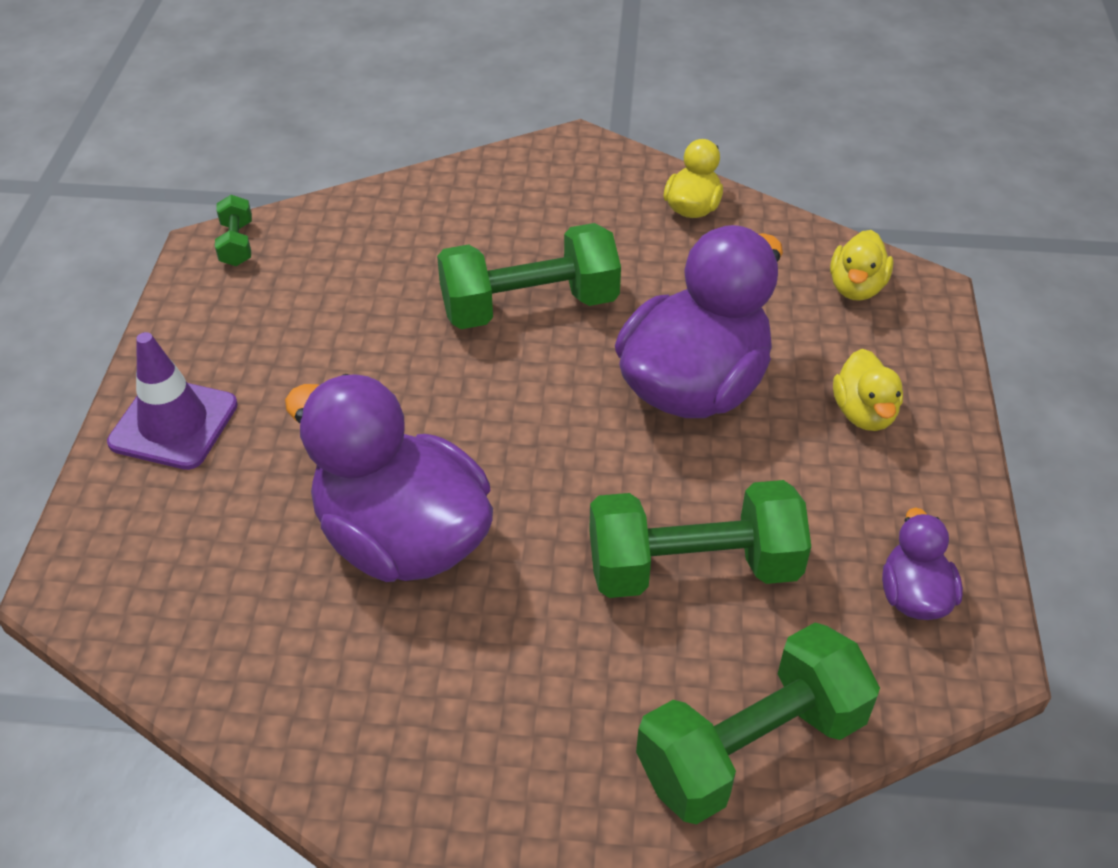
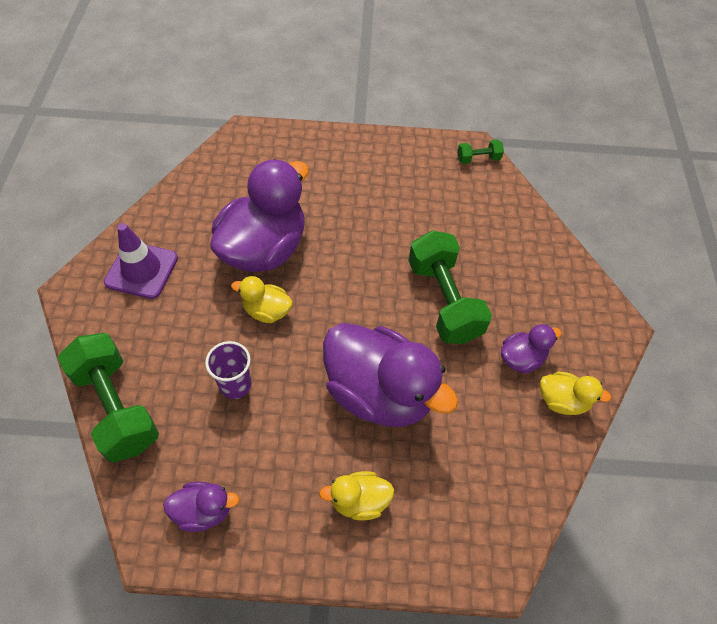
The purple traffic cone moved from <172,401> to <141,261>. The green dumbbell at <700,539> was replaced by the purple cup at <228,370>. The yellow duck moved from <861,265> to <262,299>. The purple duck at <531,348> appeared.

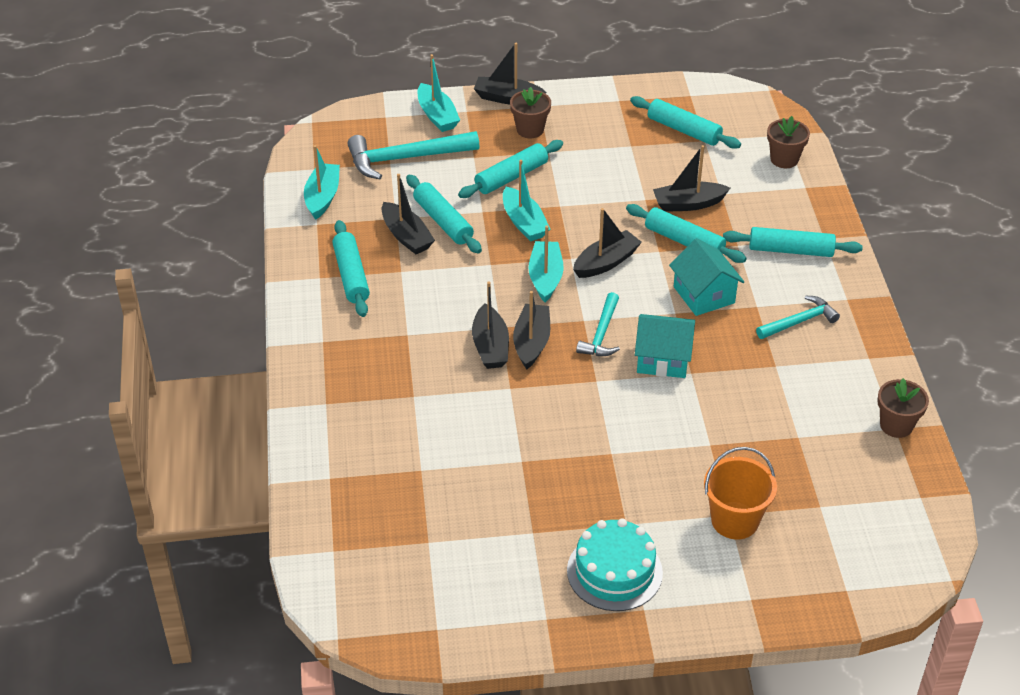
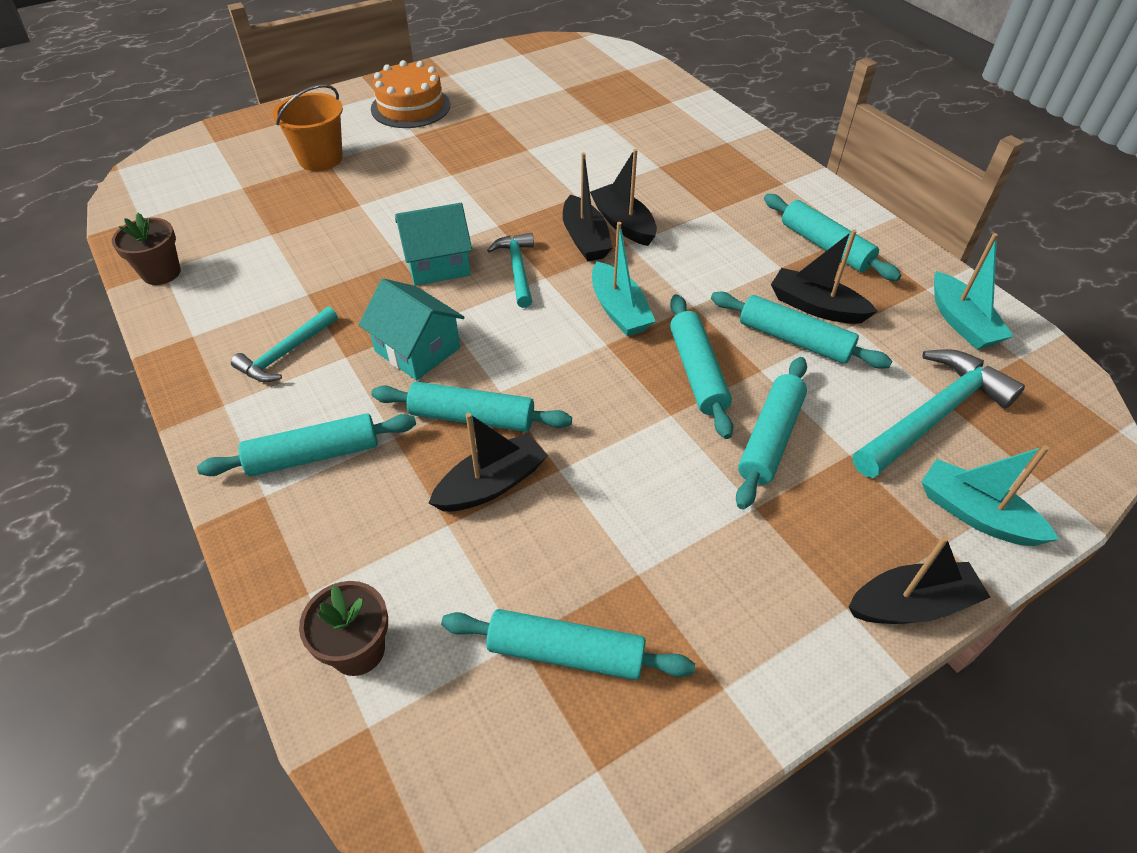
The turquoise boat at <526,200> was replaced by the turquoise rolling pin at <702,366>. The brown flower pot at <530,112> disappeared. The turquoise cake at <615,564> became the orange cake at <410,94>. The black boat at <607,243> disappeared.

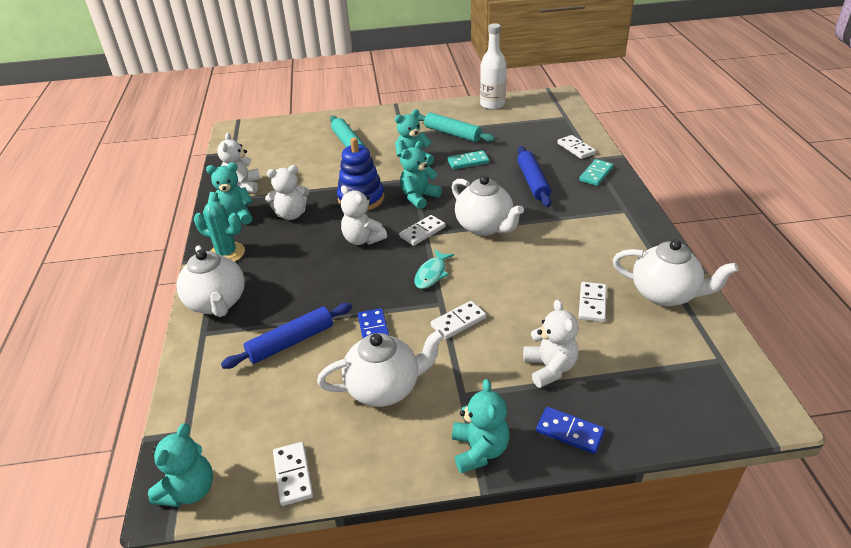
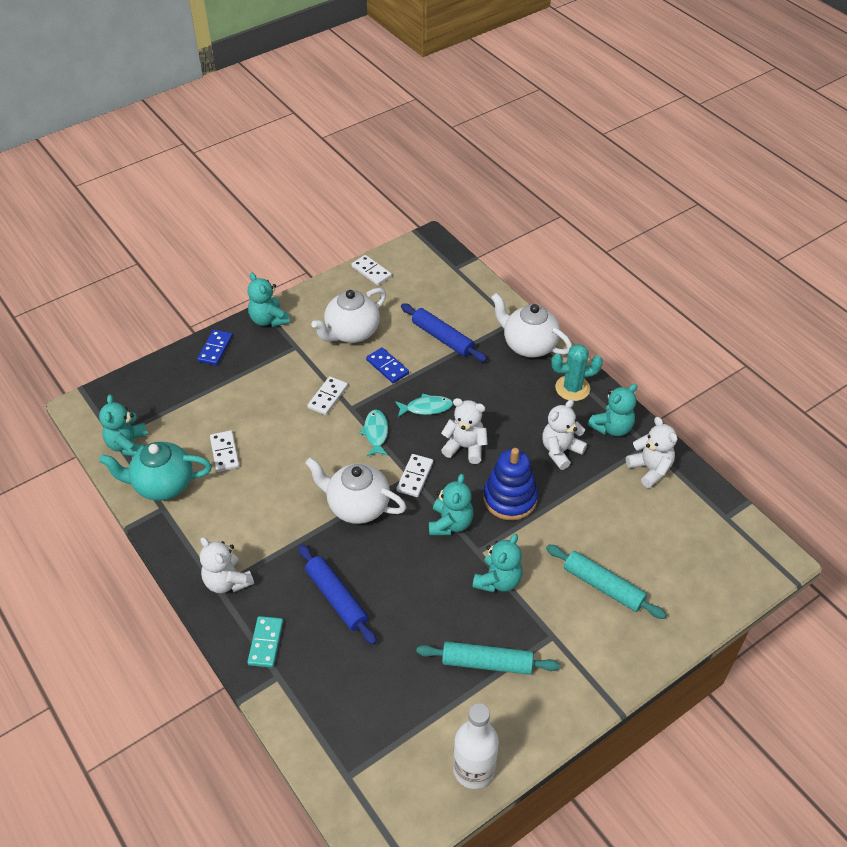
The turquoise teddy bear moved from <180,465> to <123,426>. The blue rolling pin at <286,336> turned 75 degrees counterclockwise. The turquoise domino at <468,159> disappeared. The white teddy bear moved from <550,343> to <227,565>. The blue domino at <570,430> turned 75 degrees counterclockwise. The white domino at <576,147> disappeared. The white teapot at <675,272> became the turquoise teapot at <155,471>. The turquoise fish at <424,405> appeared.

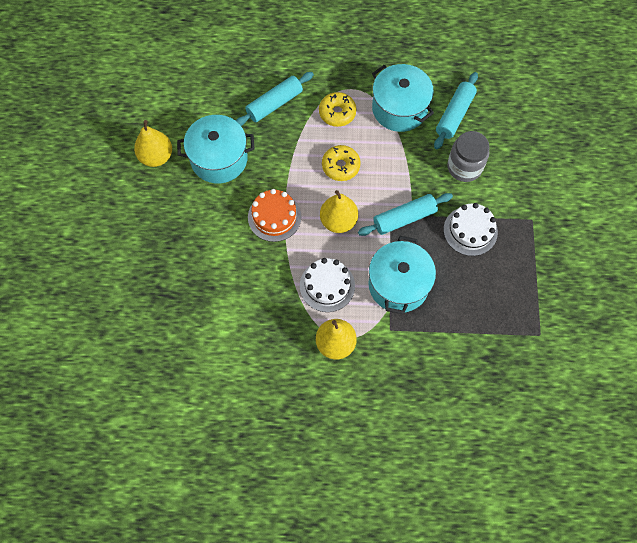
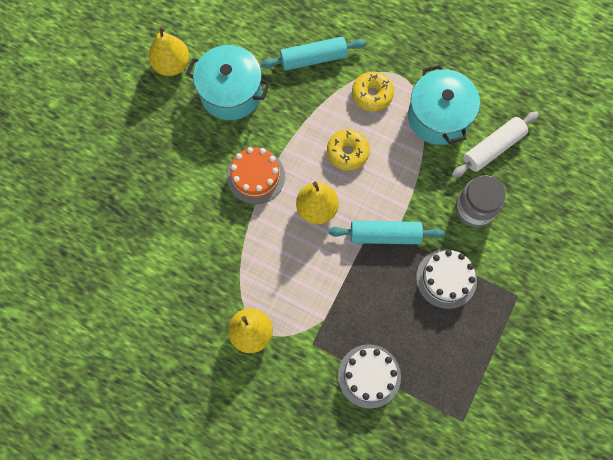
The white cake moved from <327,285> to <369,376>. The turquoise pot at <402,275> disappeared. The turquoise rolling pin at <456,110> became the white rolling pin at <495,144>.

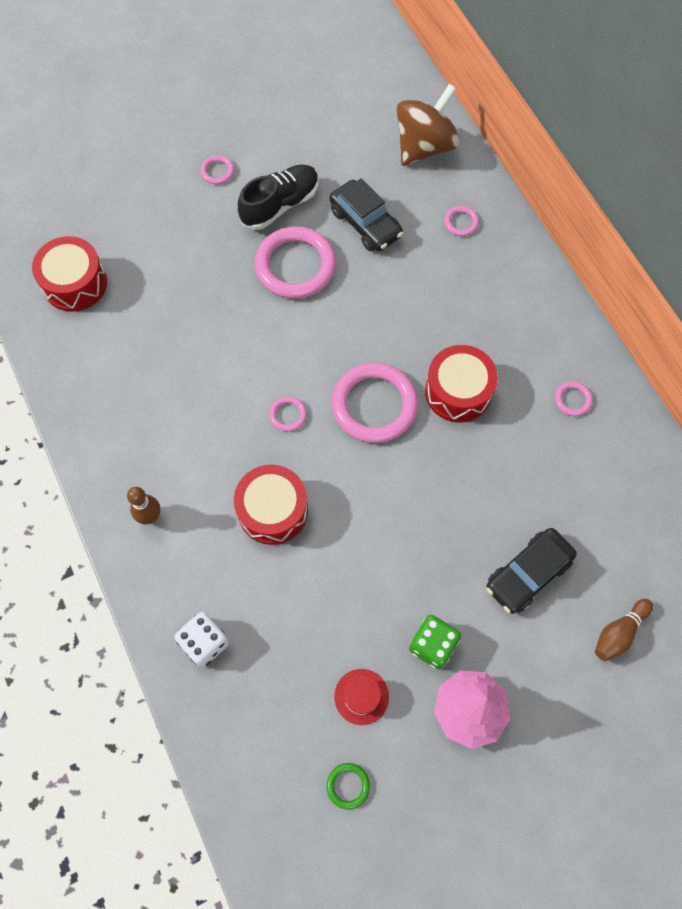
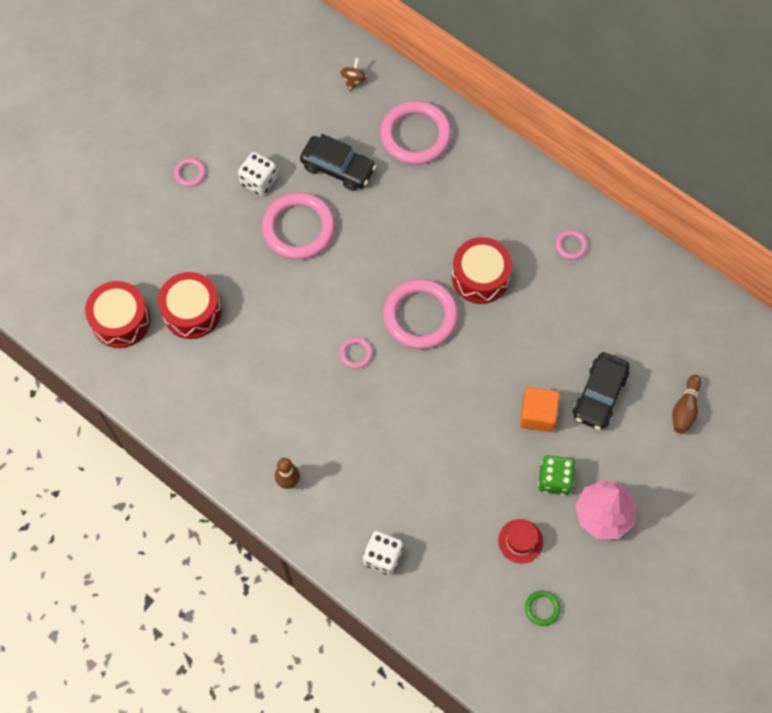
The red drum moved from <271,505> to <189,305>. The black shoe at <278,197> was replaced by the white dice at <257,174>. The brown spinning top at <428,125> changed to 0.42 times the size. The pink ring at <461,221> changed to 2.30 times the size. The orange cube at <540,409> appeared.

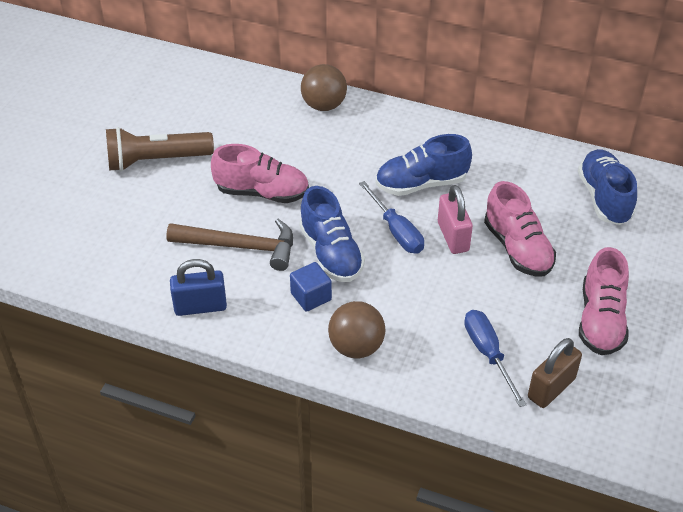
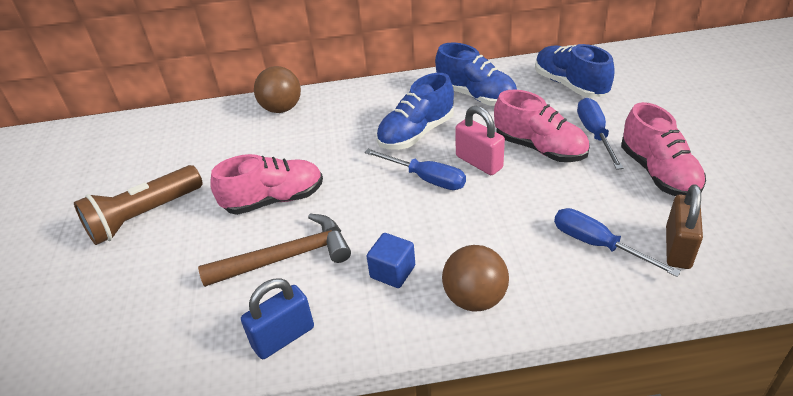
The blue shoe moved from <332,234> to <476,74>. The blue screwdriver at <600,134> appeared.

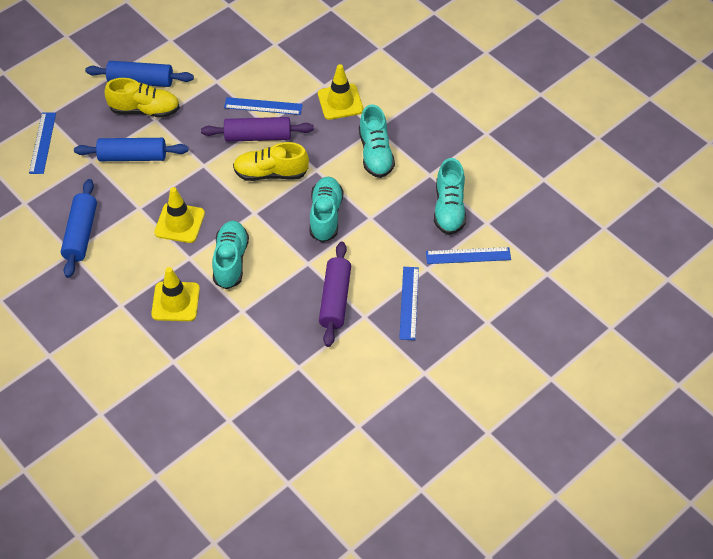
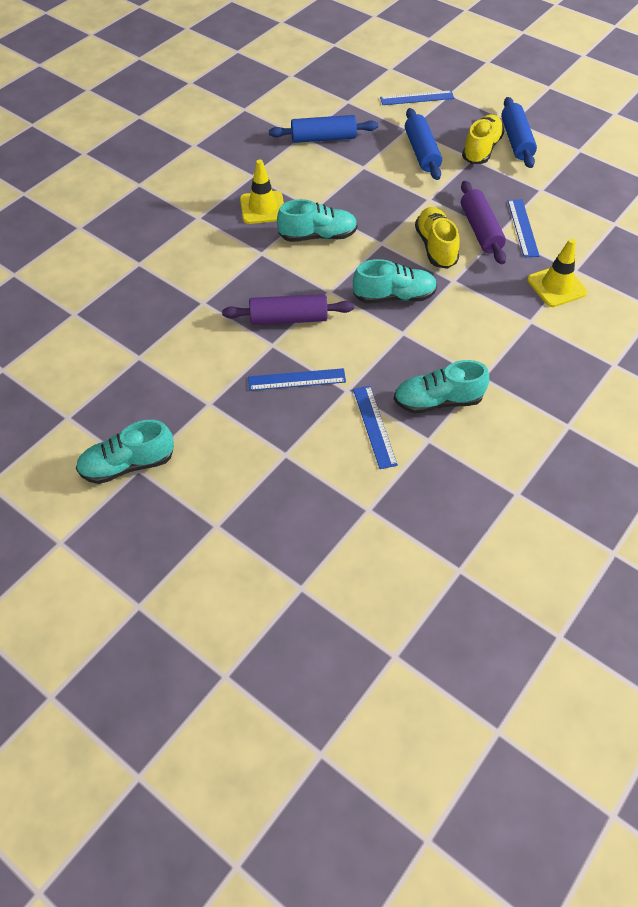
The yellow shoe at <142,98> turned 150 degrees counterclockwise. The yellow traffic cone at <179,215> disappeared. The turquoise shoe moved from <377,141> to <125,452>.

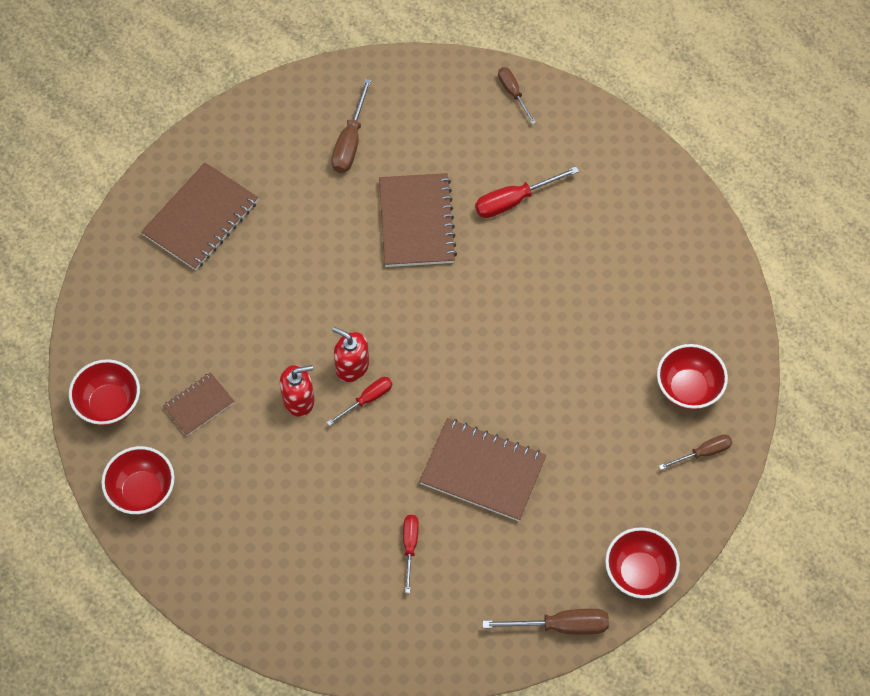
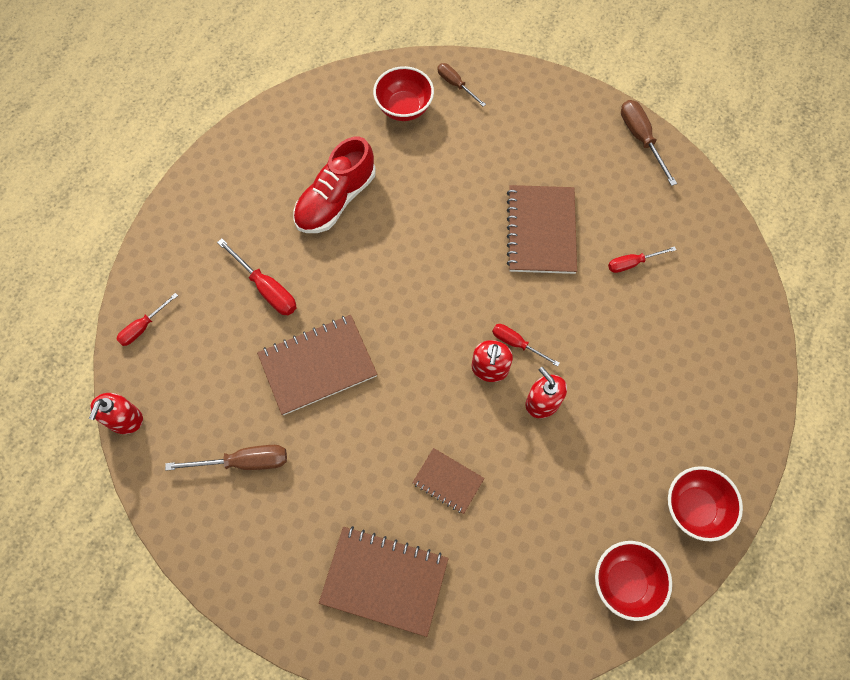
The brown notebook moved from <198,404> to <448,481>. The brown screwdriver at <517,95> became the red screwdriver at <147,319>. The red bowl at <642,563> disappeared. The red soap dispenser at <116,413> appeared. The red shoe at <334,185> appeared.

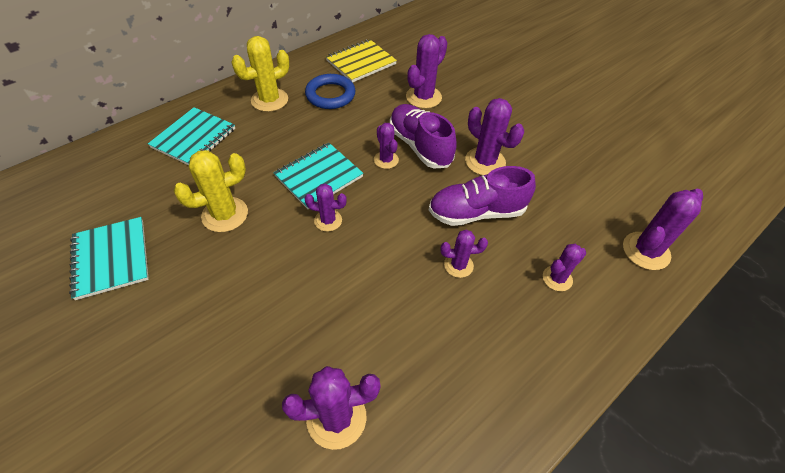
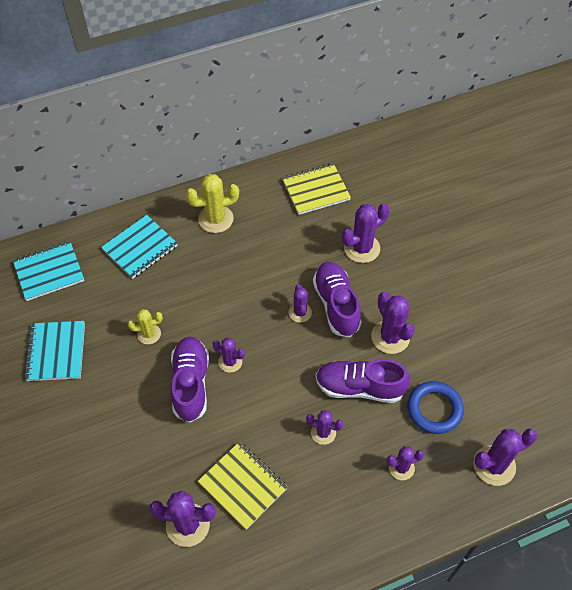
The yellow cactus at <211,191> changed to 0.61 times the size. The turquoise notebook moved from <319,176> to <48,271>. The blue ring moved from <330,91> to <435,407>. The purple shoe at <190,380> appeared. The yellow notebook at <243,486> appeared.

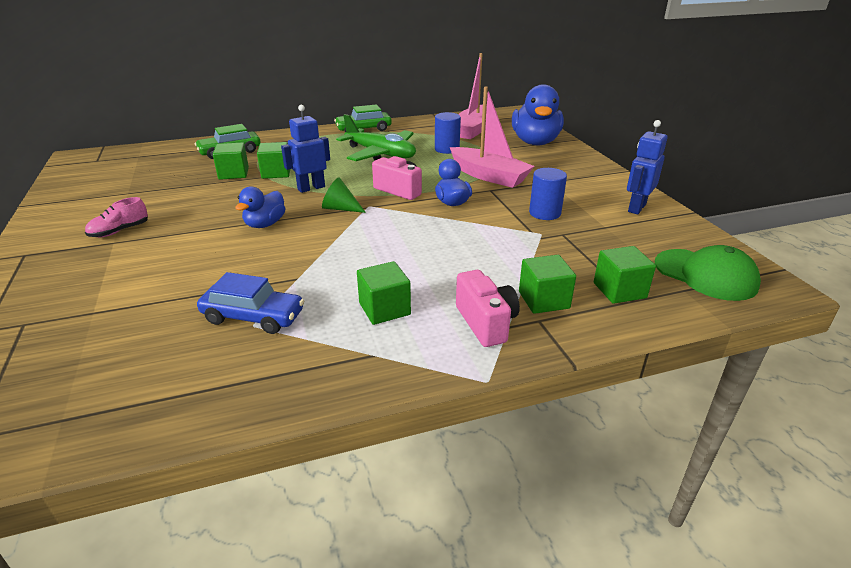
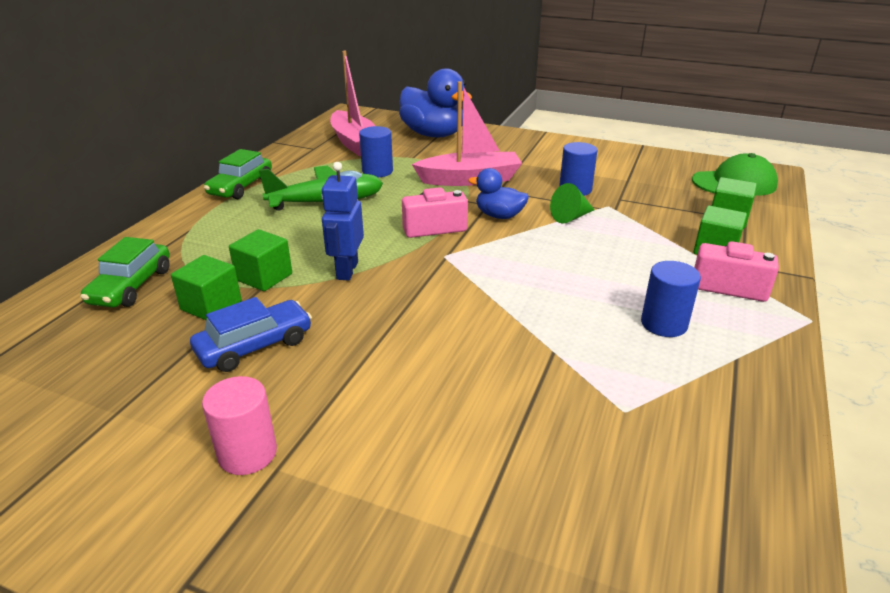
The pink shoe at <116,217> was replaced by the pink cylinder at <239,425>. The blue car moved from <250,303> to <251,334>. The blue duck at <260,207> disappeared. The green cone moved from <344,195> to <572,203>. The green cube at <384,293> was replaced by the blue cylinder at <671,299>. The blue robot at <647,167> disappeared.

